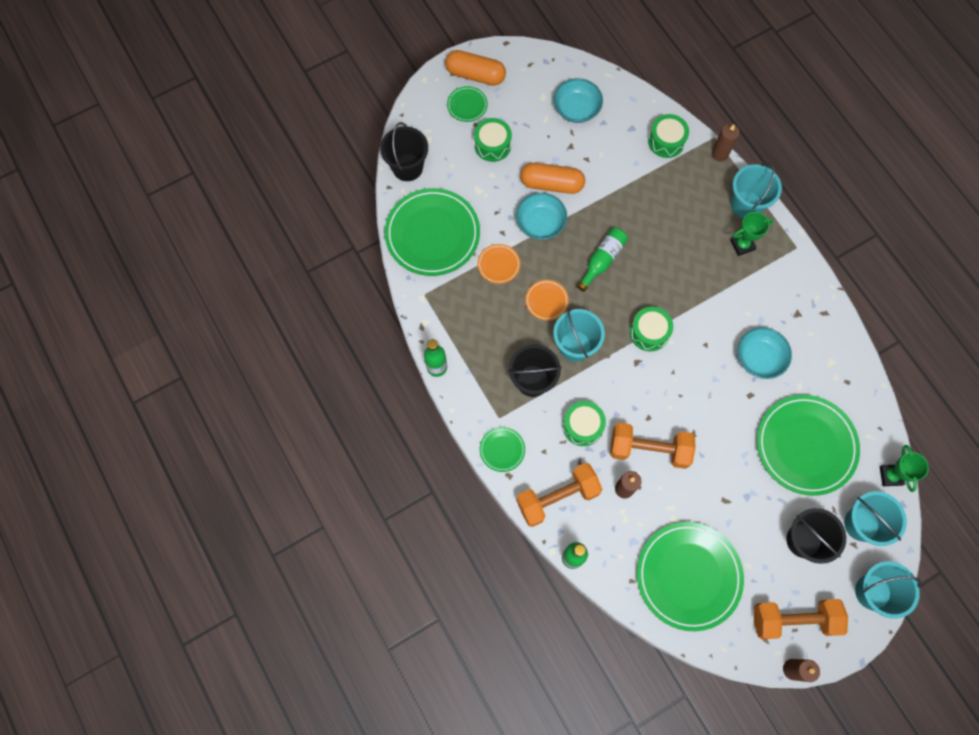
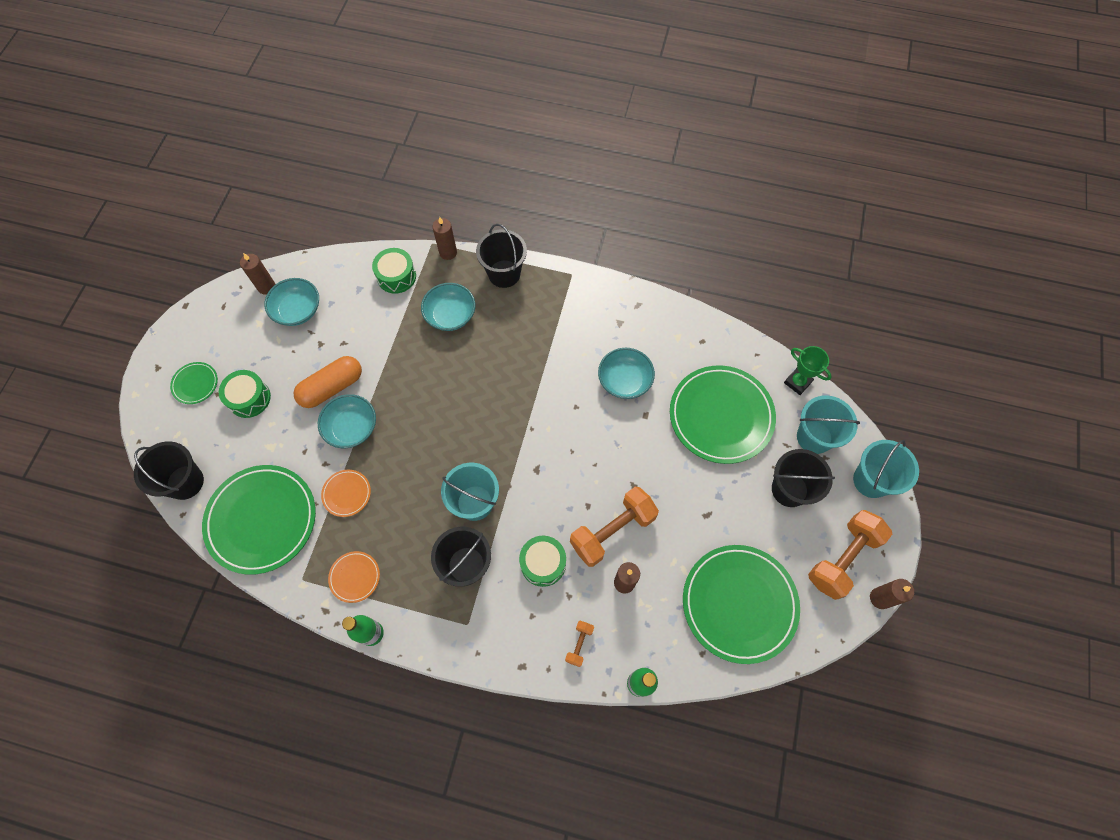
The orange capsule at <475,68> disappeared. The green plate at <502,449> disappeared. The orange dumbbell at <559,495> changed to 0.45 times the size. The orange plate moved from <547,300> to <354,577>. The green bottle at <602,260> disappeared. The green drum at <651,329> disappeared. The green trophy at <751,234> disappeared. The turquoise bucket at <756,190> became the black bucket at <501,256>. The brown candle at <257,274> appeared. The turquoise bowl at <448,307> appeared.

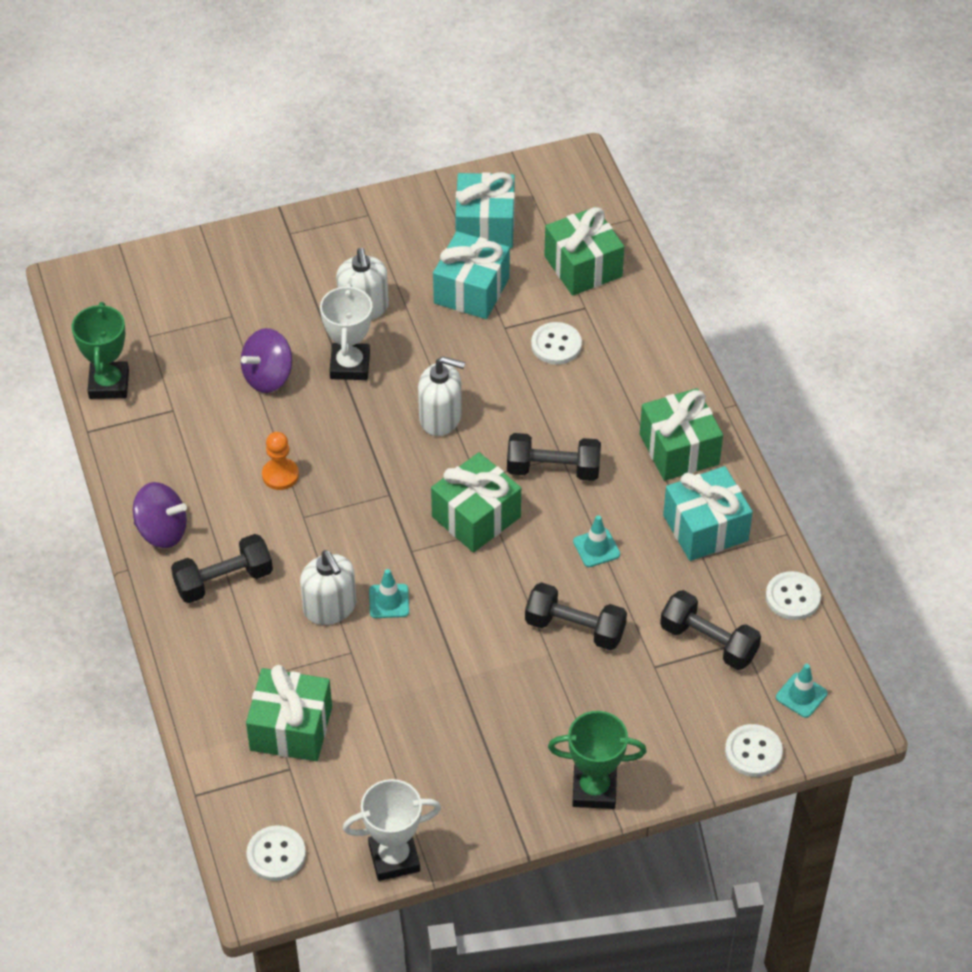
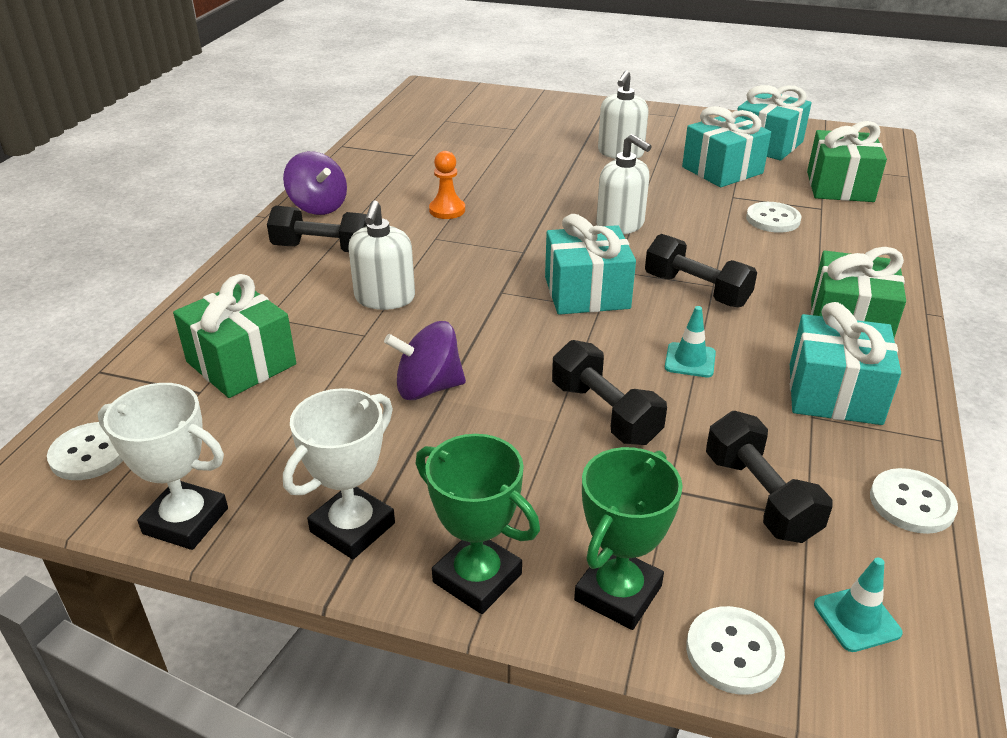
The green trophy moved from <100,350> to <628,538>. The purple spinning top moved from <266,360> to <425,360>. The white trophy moved from <346,331> to <339,473>. The turquoise traffic cone at <389,593> disappeared. The green gift at <476,502> became the turquoise gift at <590,264>.

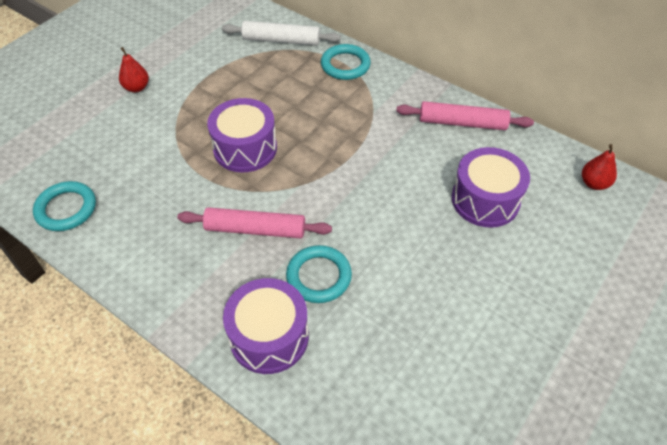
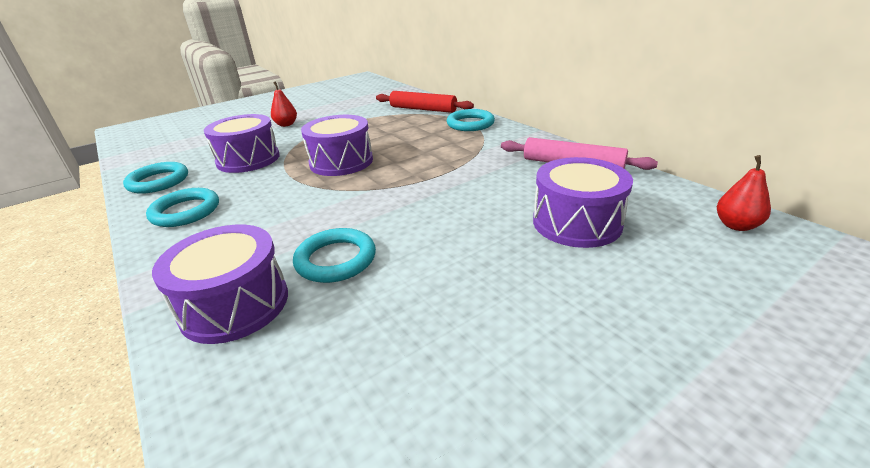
The pink rolling pin at <254,222> disappeared. The white rolling pin at <281,33> became the red rolling pin at <425,102>. The turquoise ring at <182,207> appeared. The purple drum at <242,143> appeared.

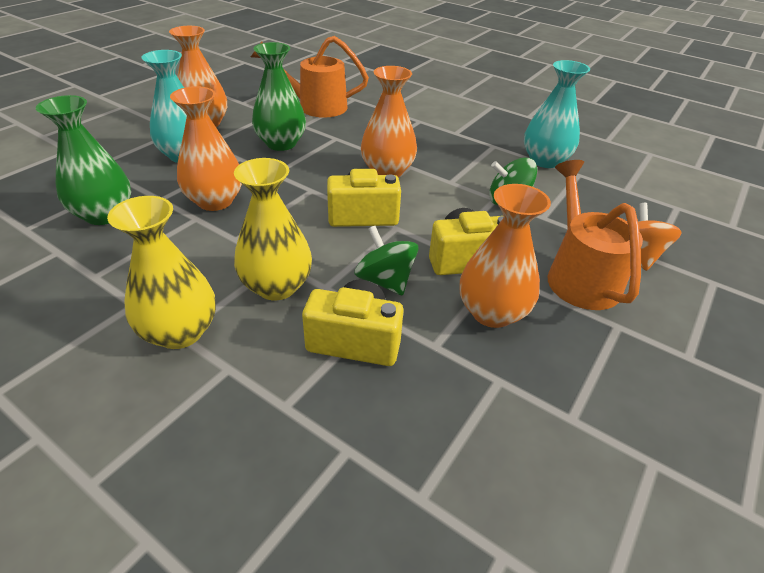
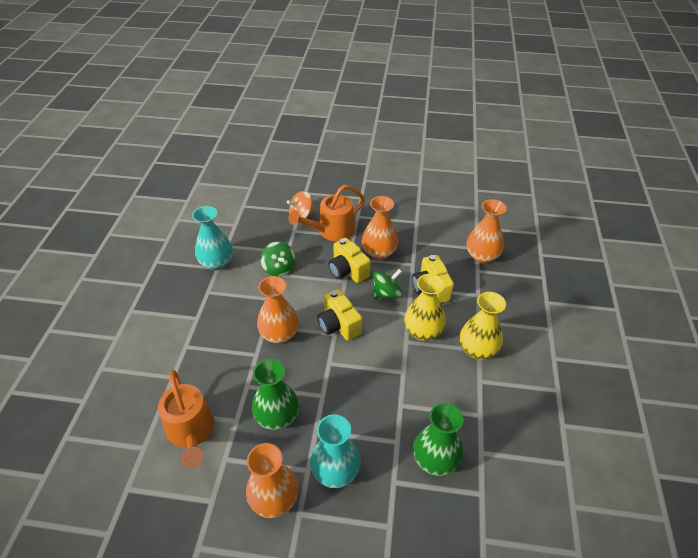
The orange vase moved from <206,148> to <487,231>. The green spinning top at <387,261> turned 150 degrees counterclockwise.

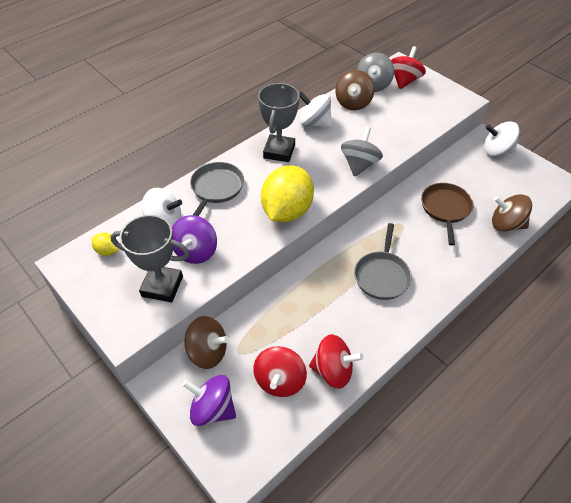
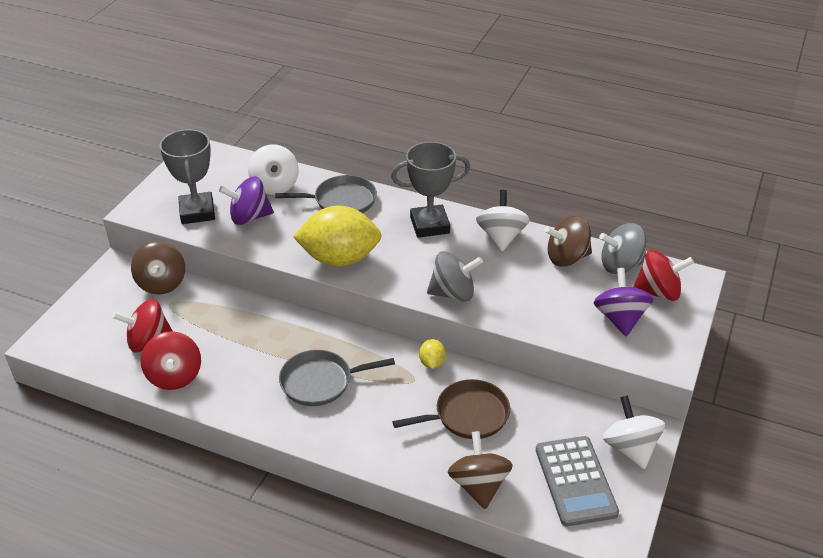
The yellow lemon moved from <105,244> to <432,354>. The purple spinning top moved from <209,400> to <623,302>. The grey calculator at <577,481> appeared.

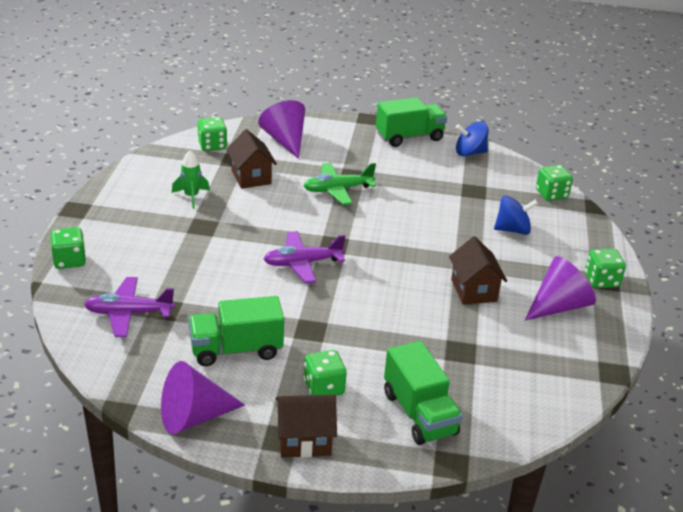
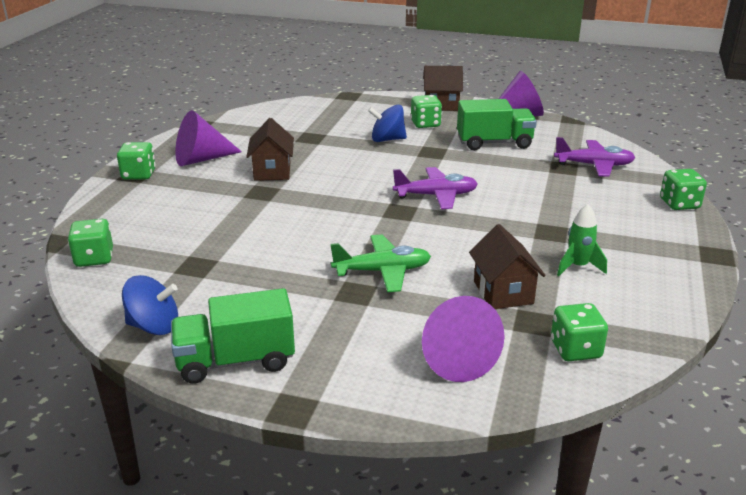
The green truck at <423,393> disappeared. The blue spinning top moved from <516,215> to <387,123>.

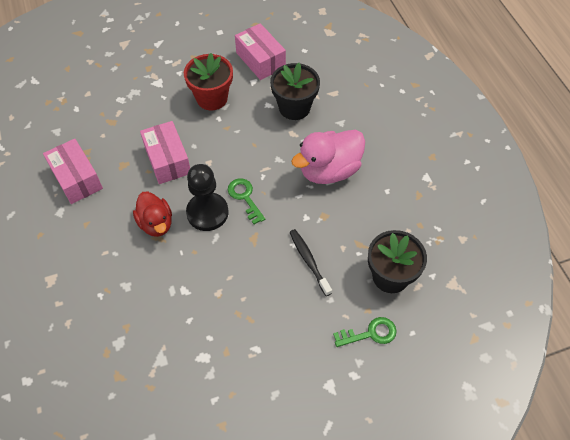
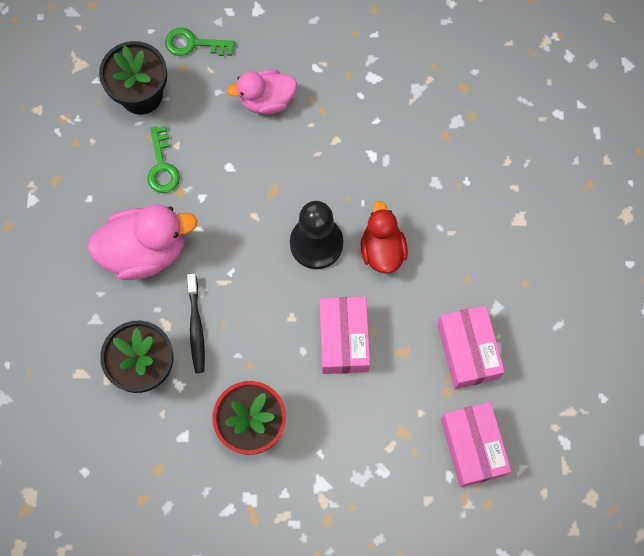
The green key moved from <246,201> to <164,159>. The pink box moved from <260,51> to <476,444>. The black toothbrush moved from <310,262> to <196,323>. The pink duck at <262,92> appeared.

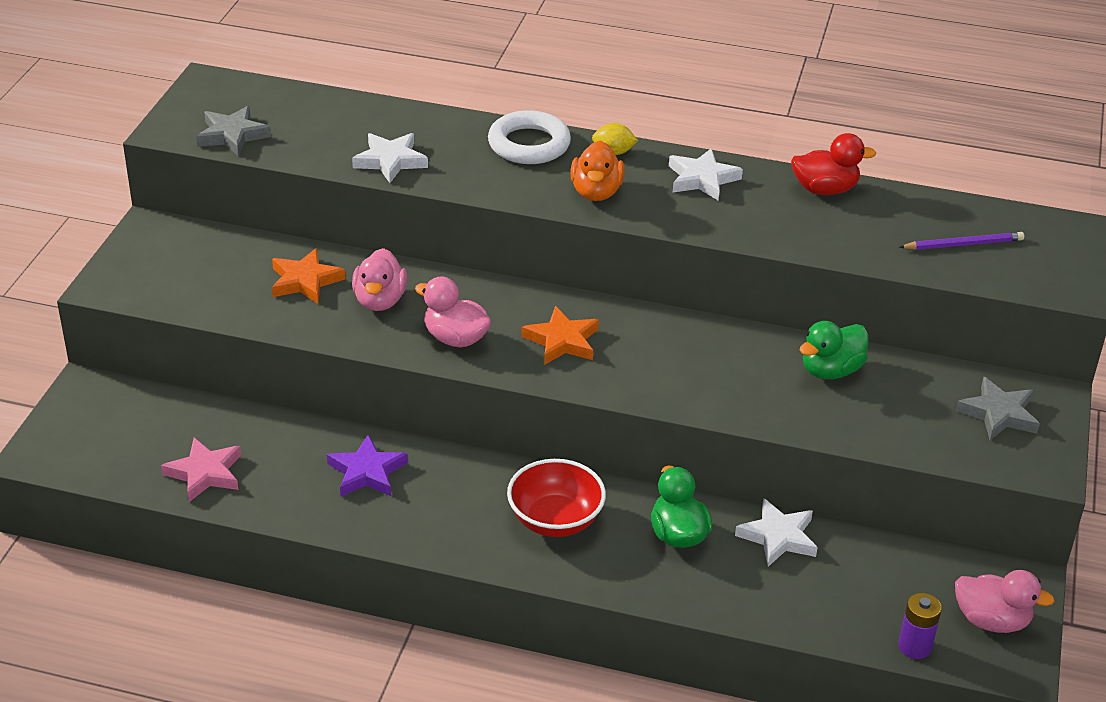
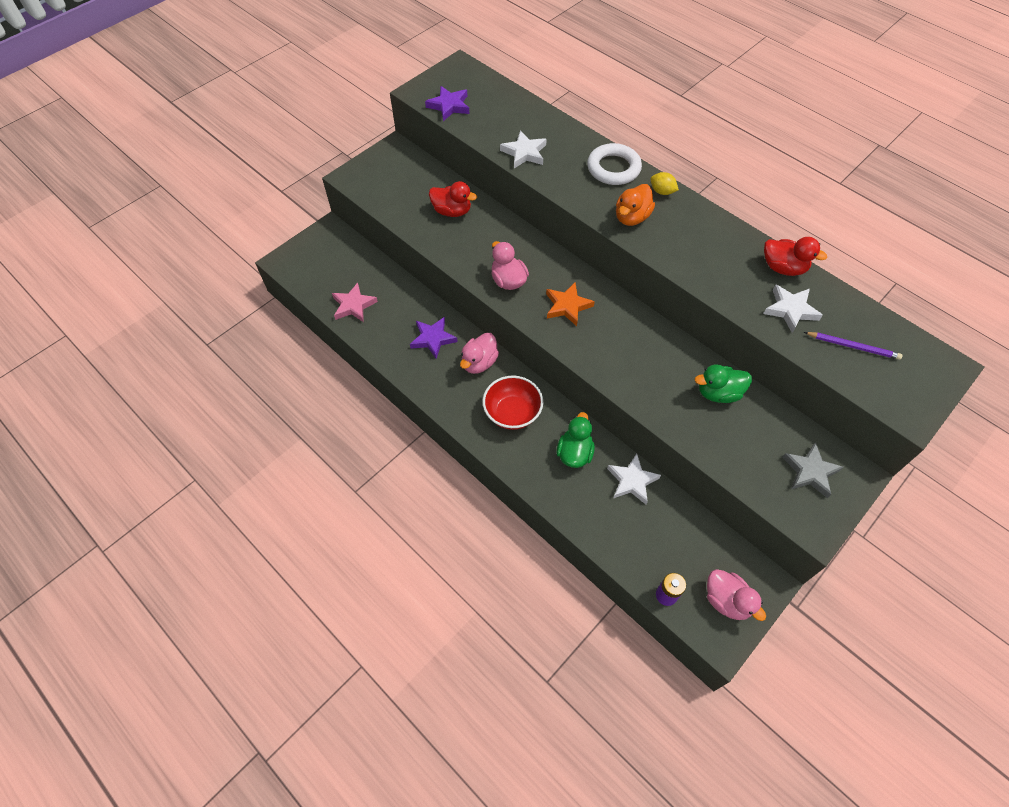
The grey star at <233,131> became the purple star at <447,103>. The orange star at <309,276> was replaced by the red duck at <453,199>. The pink duck moved from <379,279> to <479,353>. The white star moved from <706,174> to <793,308>.

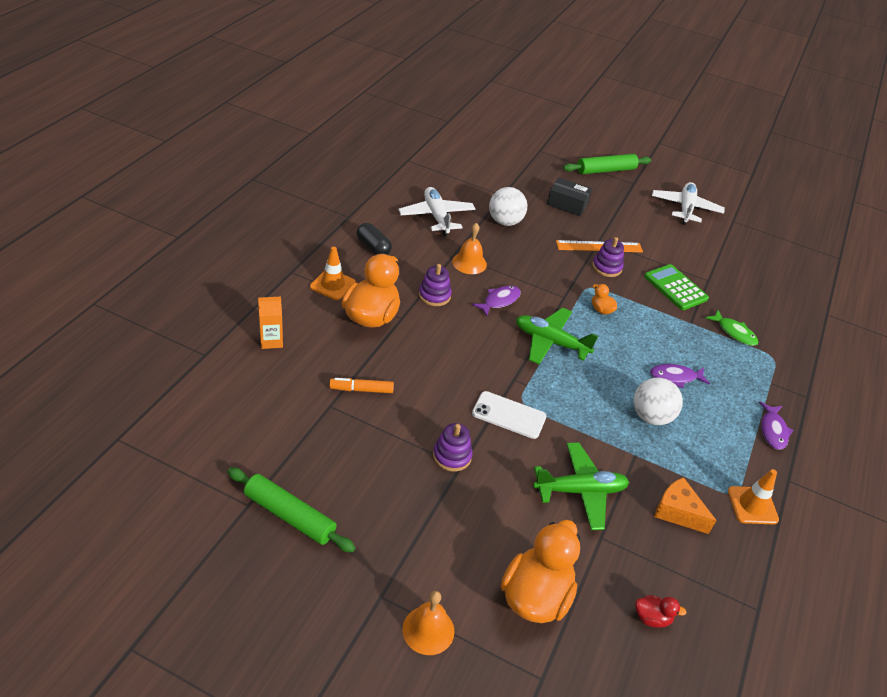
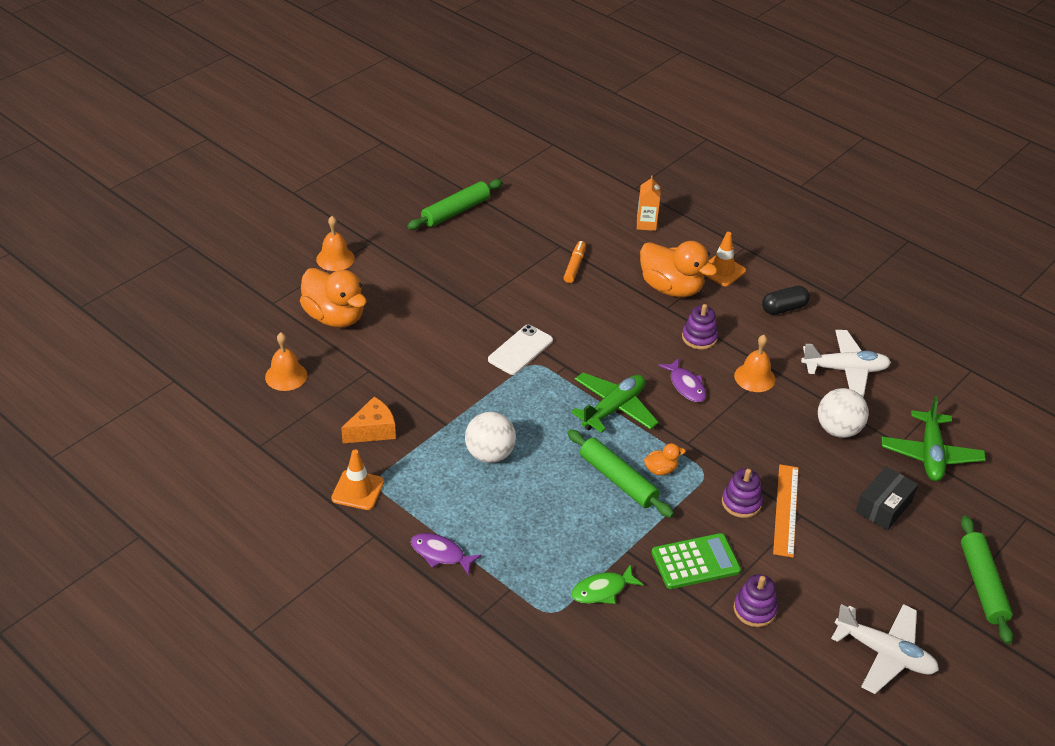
The purple stacking toy moved from <453,447> to <756,600>. The green plane moved from <581,486> to <934,438>. The red duck at <661,611> was replaced by the orange bell at <286,361>. The purple fish at <680,376> disappeared. The green rolling pin at <620,473> appeared.

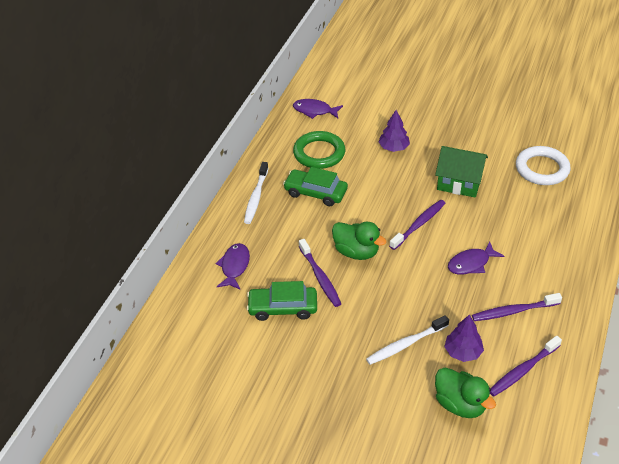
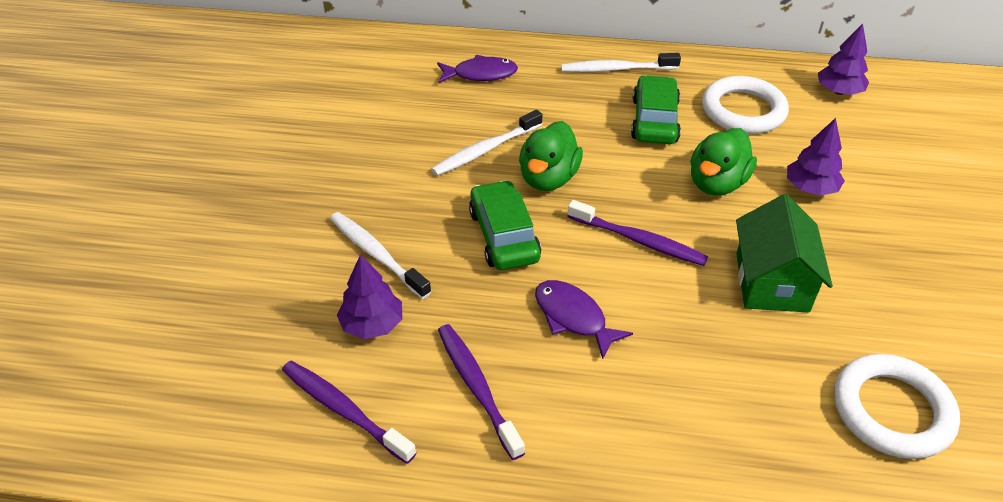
The green car moved from <282,301> to <505,225>. The purple fish at <318,109> was replaced by the purple tree at <843,59>. The green ring at <319,150> became the white ring at <745,105>. The purple toothbrush at <320,273> became the white toothbrush at <486,143>. The green duck moved from <465,393> to <723,161>.

